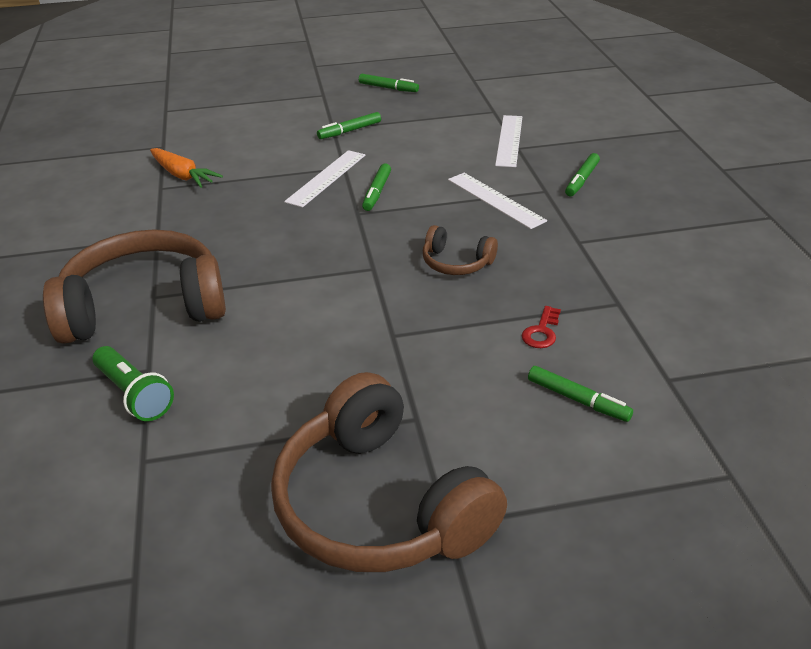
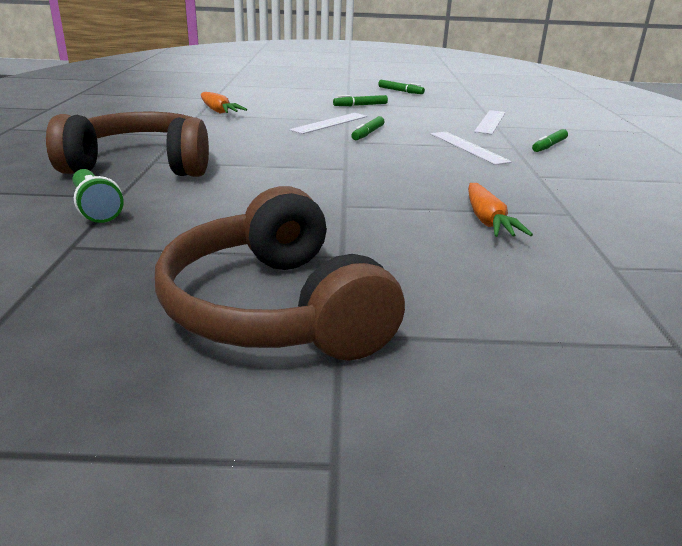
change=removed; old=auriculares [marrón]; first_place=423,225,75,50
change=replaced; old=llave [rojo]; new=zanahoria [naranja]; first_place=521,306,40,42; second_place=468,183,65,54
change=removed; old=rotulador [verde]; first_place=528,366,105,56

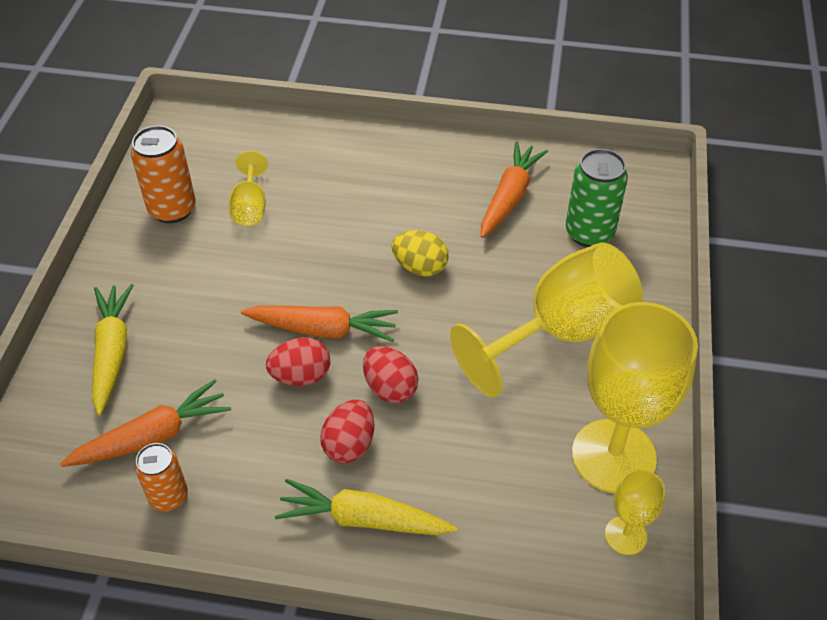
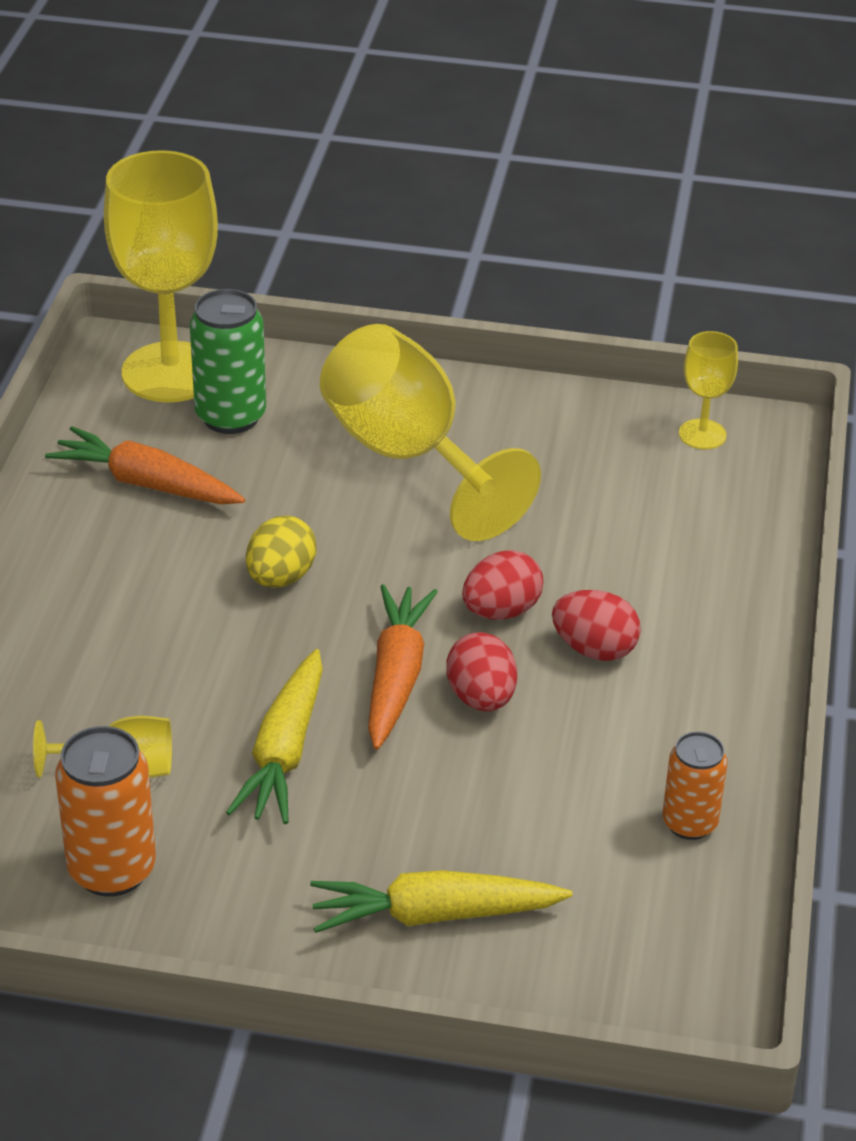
change=removed; old=zanahoria [naranja]; first_place=60,379,171,88
change=moved; old=zanahoria [amarillo]; first_place=275,479,182,56; second_place=226,649,97,175
change=moved; old=copa [amarillo]; first_place=572,302,126,191; second_place=104,150,114,253

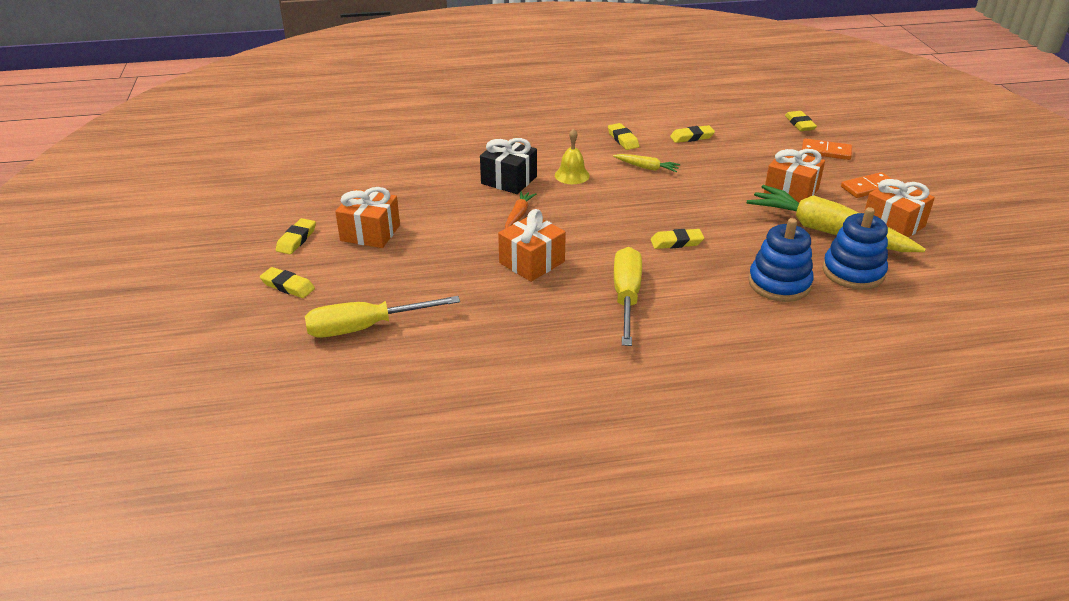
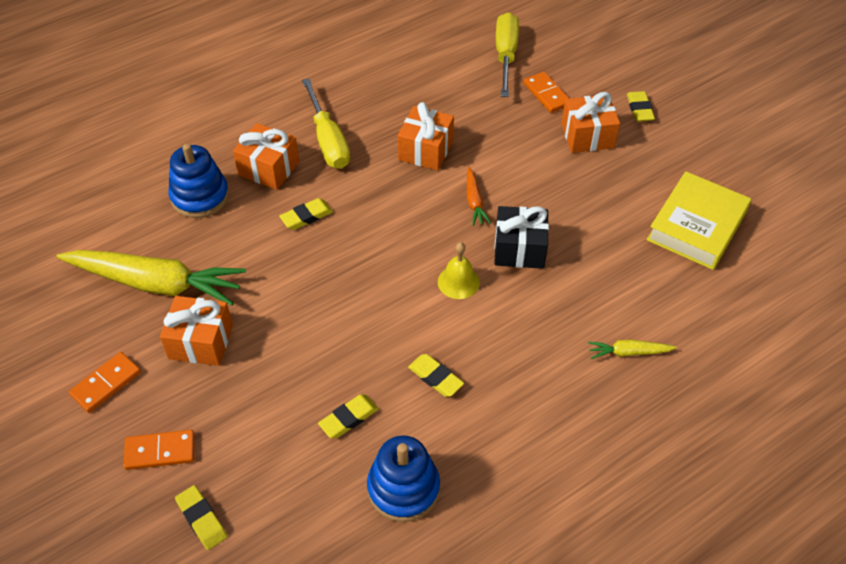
change=removed; old=goma de borrar [amarillo]; first_place=260,267,55,31
change=turned; old=destornillador [amarillo]; first_place=305,296,155,42; second_place=496,12,23,85; degrees=-45
change=moved; old=zanahoria [amarillo]; first_place=613,154,68,18; second_place=588,340,89,19
change=moved; old=juguete apilable [azul]; first_place=822,207,66,83; second_place=367,435,73,87
change=moved; old=regalo [naranja]; first_place=864,179,71,58; second_place=233,123,66,67
change=added; new=ficha de dominó [naranja]; second_place=524,72,46,41
change=added; new=libro [amarillo]; second_place=647,171,104,99

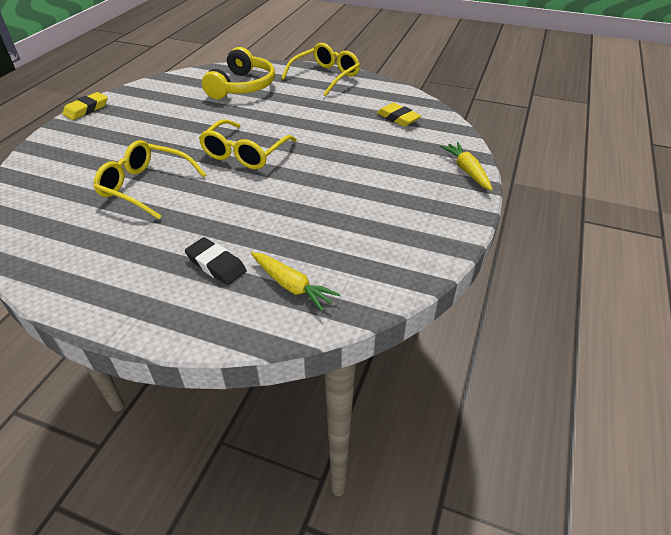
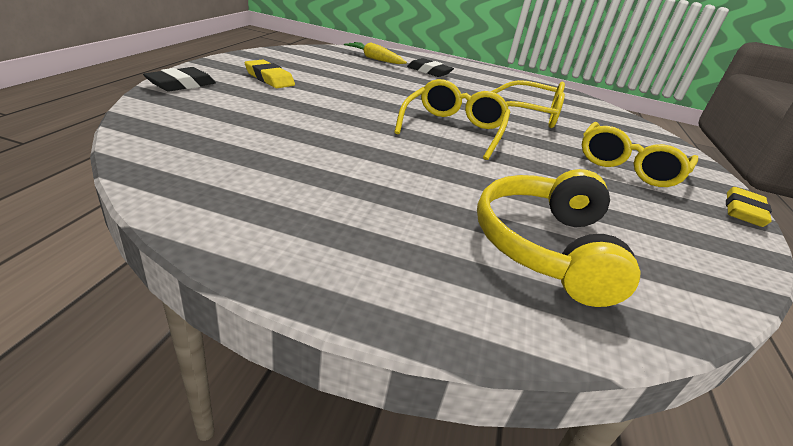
change=moved; old=gafas [amarillo]; first_place=281,43,79,53; second_place=582,122,116,65
change=moved; old=goma de borrar [amarillo]; first_place=377,103,44,23; second_place=244,60,51,28
change=replaced; old=zanahoria [amarillo]; new=goma de borrar [negro]; first_place=440,142,53,49; second_place=143,67,73,25

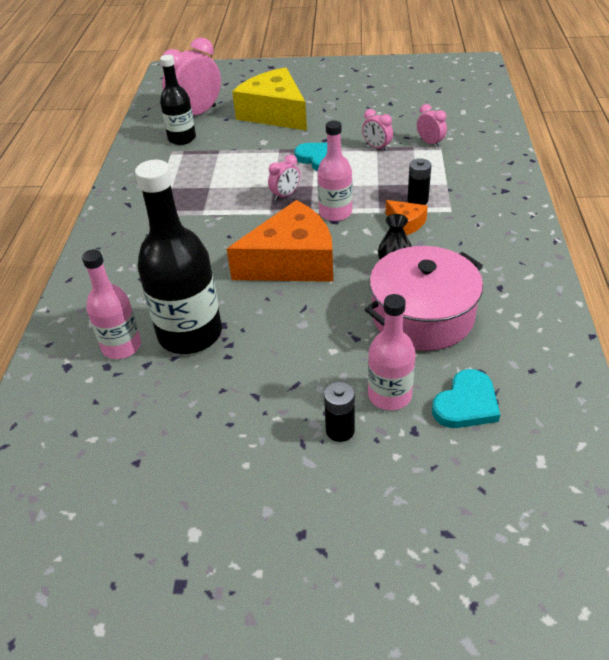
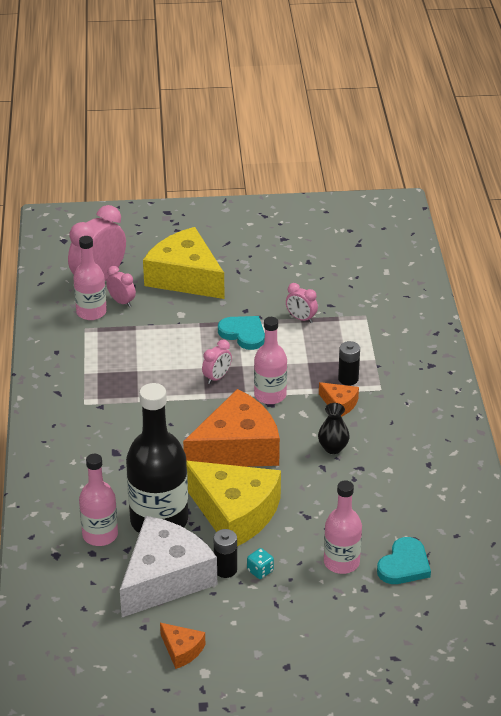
change=recoloured; old=botella [negro]; new=botella [rosa]; first_place=160,55,36,90; second_place=73,236,34,84
change=moved; old=pila [negro]; first_place=324,382,31,60; second_place=213,529,24,49
change=removed; old=olla [rosa]; first_place=365,246,118,105
change=moved; old=despertador [rosa]; first_place=417,104,30,43; second_place=106,266,30,41
change=added; new=queso [blanco]; second_place=120,516,97,101
change=added; new=queso [naranja]; second_place=160,623,45,46
change=added; new=queso [amarillo]; second_place=186,461,95,85
change=added; new=dado [turquesa]; second_place=247,548,27,31

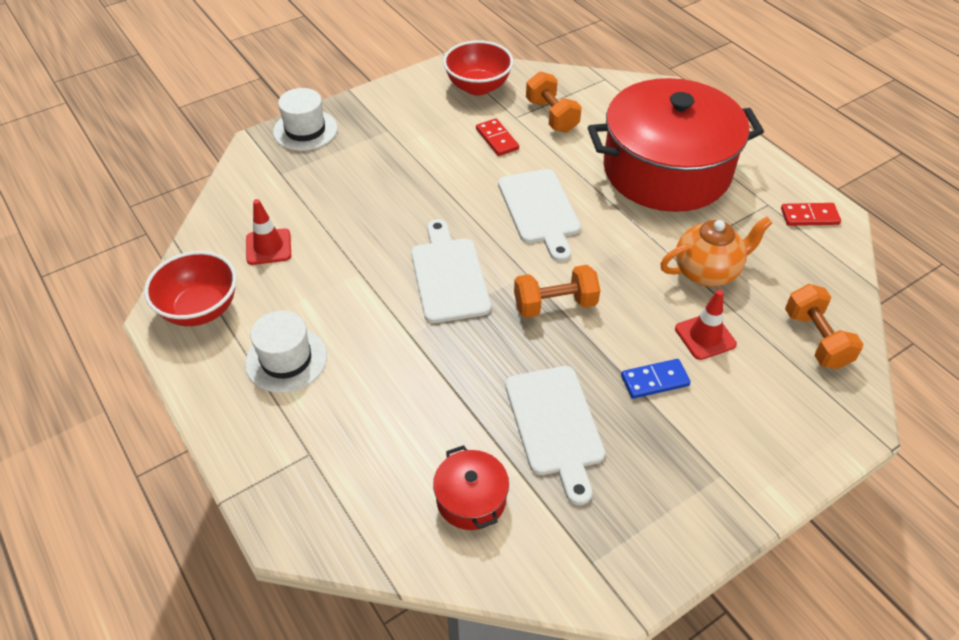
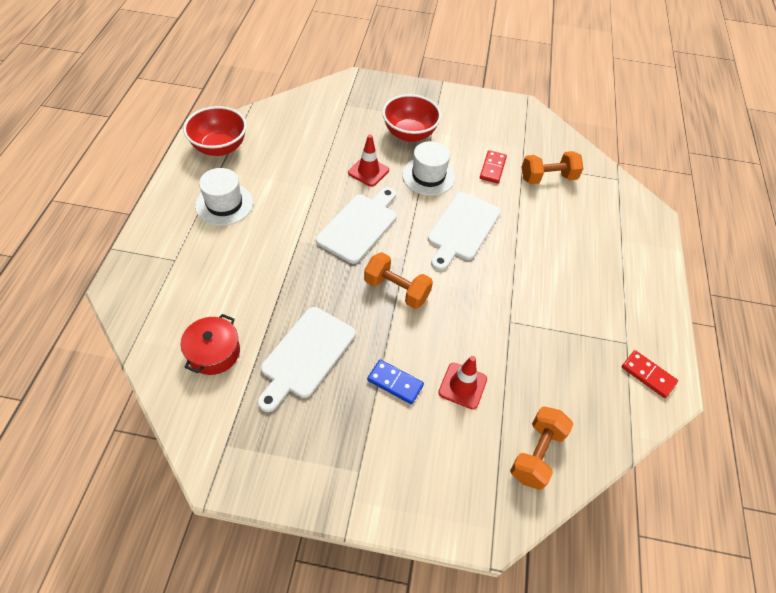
change=moved; old=cono de tráfico [rojo]; first_place=246,199,45,66; second_place=348,135,41,52
change=moved; old=sombrero [blanco]; first_place=273,88,65,63; second_place=402,141,53,55
change=moved; old=cuenco [rojo]; first_place=443,40,71,56; second_place=382,94,59,48
change=turned; old=mancuerna [naranja]; first_place=526,71,56,62; second_place=521,151,62,33; degrees=60
change=removed; old=olla [rojo]; first_place=588,78,176,134
change=removed; old=tetera [naranja]; first_place=660,217,112,70

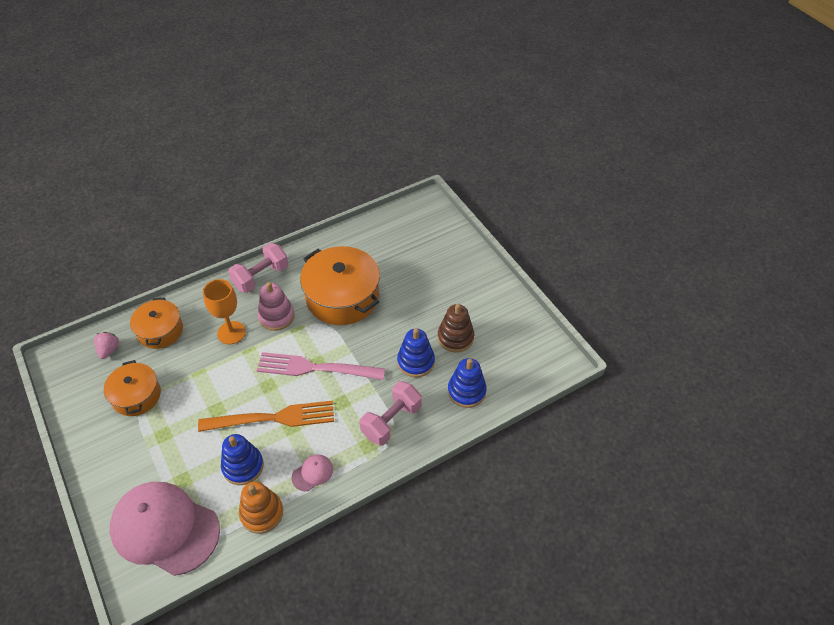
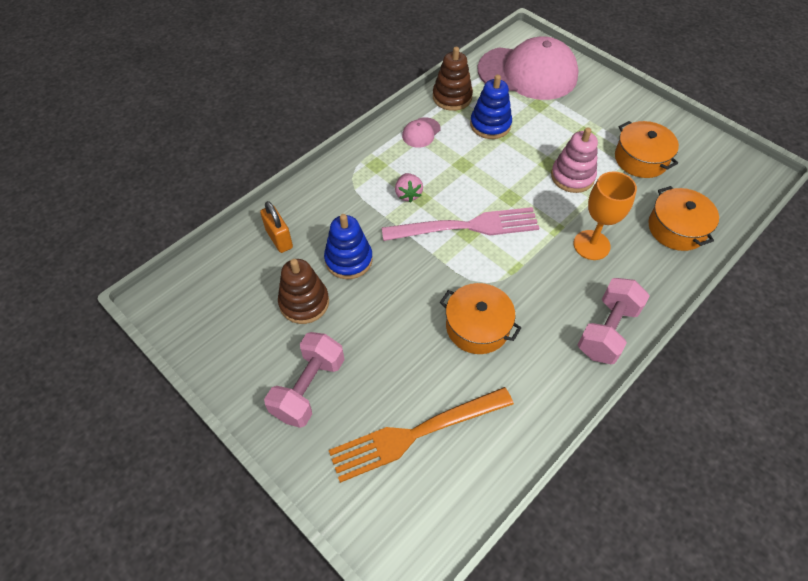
change=moved; old=fresa [rosa]; first_place=94,332,25,27; second_place=395,173,28,29
change=moved; old=tenedor [naranja]; first_place=198,401,136,31; second_place=329,387,185,96
change=recoloured; old=juguete apilable [naranja]; new=juguete apilable [marrón]; first_place=239,481,44,53; second_place=433,47,40,64
change=moved; old=juguete apilable [rosa]; first_place=258,282,37,49; second_place=551,127,47,66
change=resized; old=olla [naranja]; first_place=300,246,80,79; second_place=440,283,81,71; factor=0.6
change=moved; old=mancuerna [rosa]; first_place=360,381,62,64; second_place=264,332,81,96
change=replaced; old=juguete apilable [azul]; new=candado [naranja]; first_place=448,358,39,50; second_place=260,201,33,52

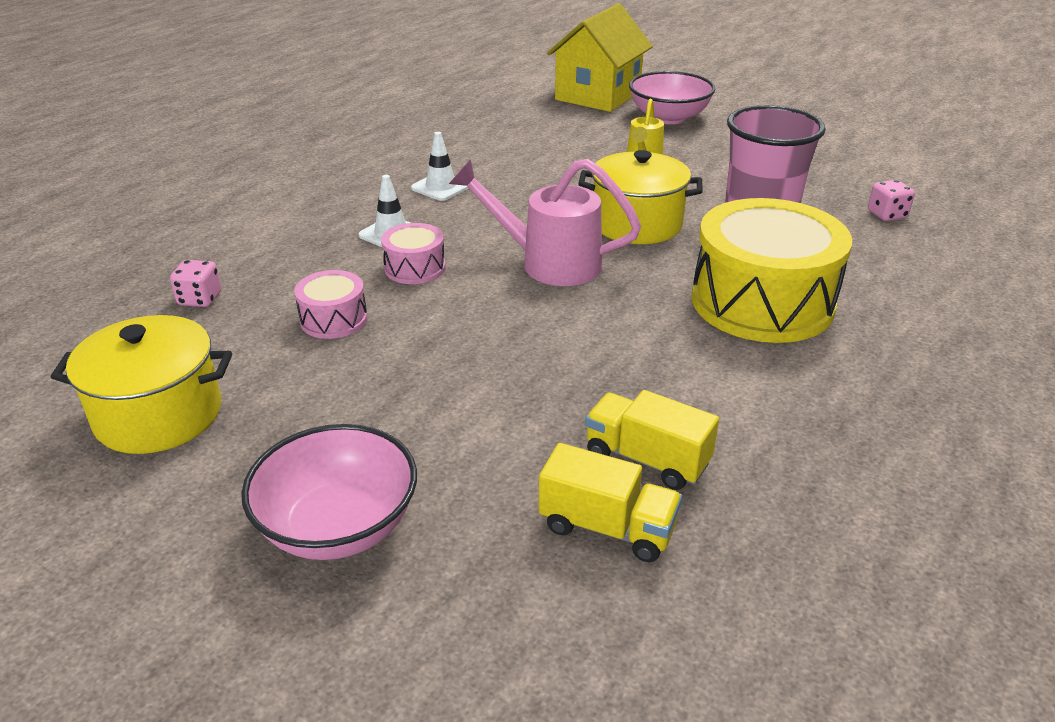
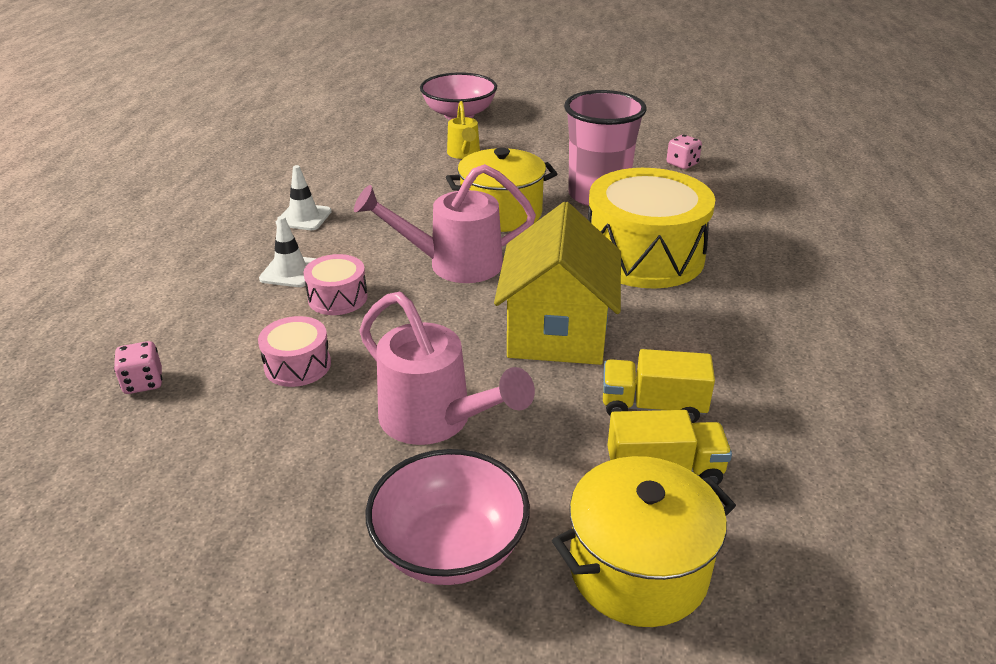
change=moved; old=olla [amarillo]; first_place=51,315,181,139; second_place=552,456,184,171
change=moved; old=casa [amarillo]; first_place=547,3,106,109; second_place=494,202,127,163
change=added; new=regadera [rosa]; second_place=359,292,176,153

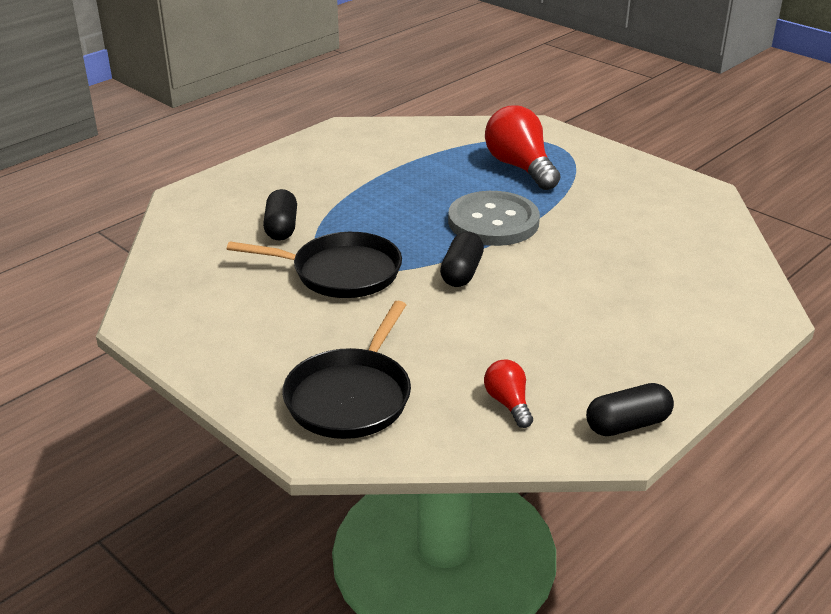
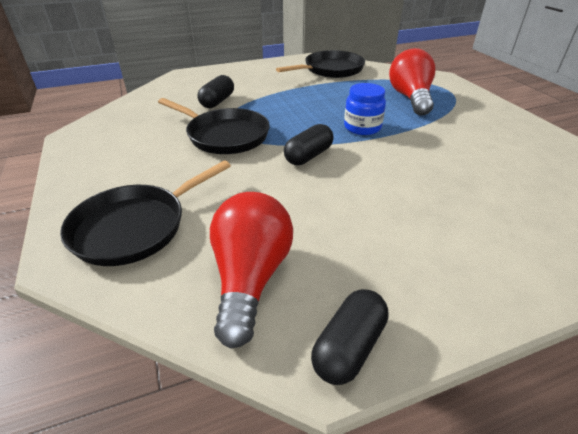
change=replaced; old=botón [gris]; new=tarro [azul]; first_place=448,191,92,55; second_place=344,83,42,52
change=resized; old=bombilla [rojo]; first_place=484,360,49,68; second_place=210,192,83,156; factor=1.93
change=turned; old=cápsula [negro]; first_place=586,383,88,53; second_place=311,289,78,96; degrees=-60
change=added; new=sartén [negro]; second_place=276,50,89,28

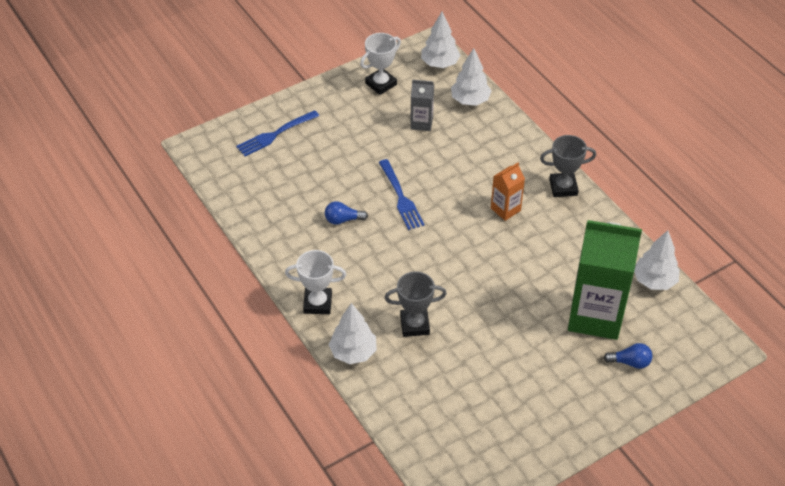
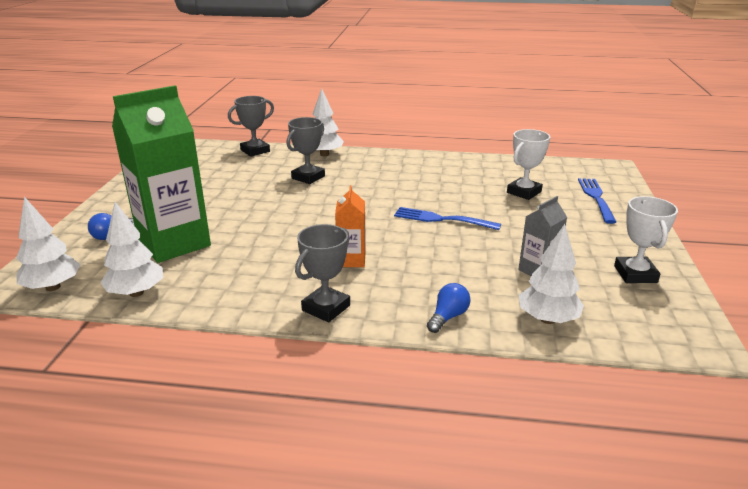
change=moved; old=trofeo [blanco]; first_place=285,250,61,64; second_place=507,129,43,71
change=moved; old=bombilla [azul]; first_place=325,201,43,24; second_place=427,283,44,50
change=moved; old=árbol [blanco]; first_place=421,12,40,56; second_place=16,197,65,94
change=added; new=trofeo [gris]; second_place=228,96,46,61

